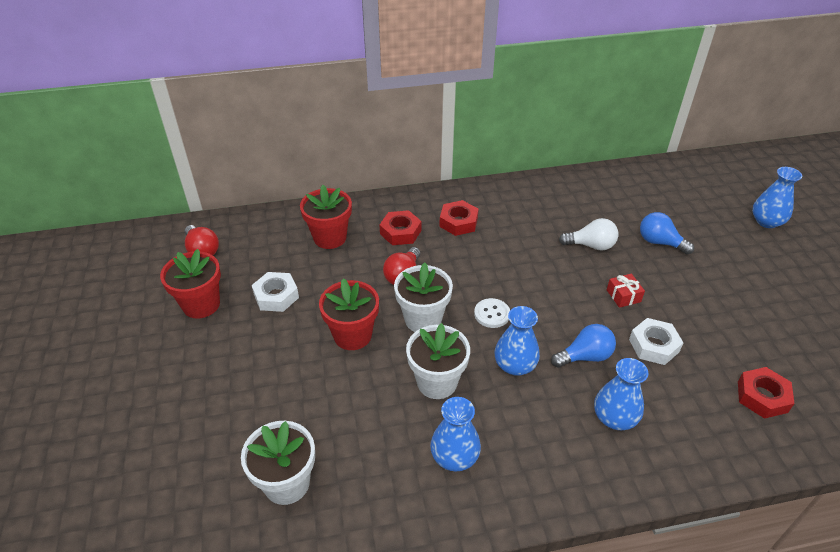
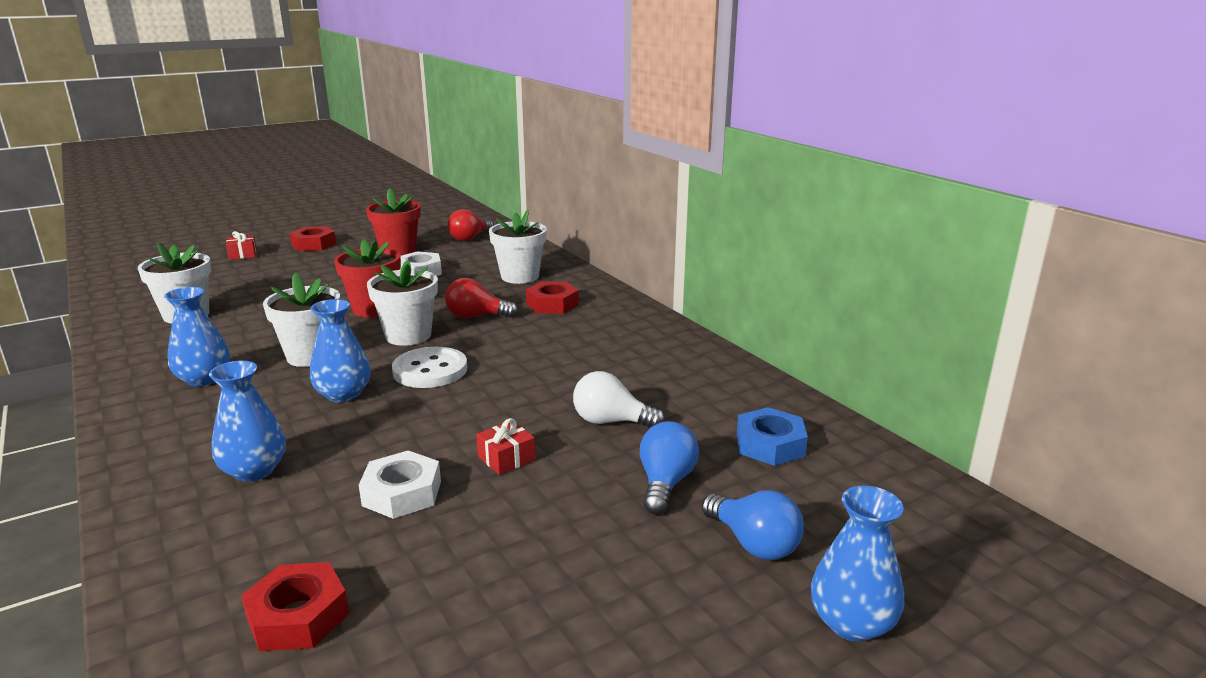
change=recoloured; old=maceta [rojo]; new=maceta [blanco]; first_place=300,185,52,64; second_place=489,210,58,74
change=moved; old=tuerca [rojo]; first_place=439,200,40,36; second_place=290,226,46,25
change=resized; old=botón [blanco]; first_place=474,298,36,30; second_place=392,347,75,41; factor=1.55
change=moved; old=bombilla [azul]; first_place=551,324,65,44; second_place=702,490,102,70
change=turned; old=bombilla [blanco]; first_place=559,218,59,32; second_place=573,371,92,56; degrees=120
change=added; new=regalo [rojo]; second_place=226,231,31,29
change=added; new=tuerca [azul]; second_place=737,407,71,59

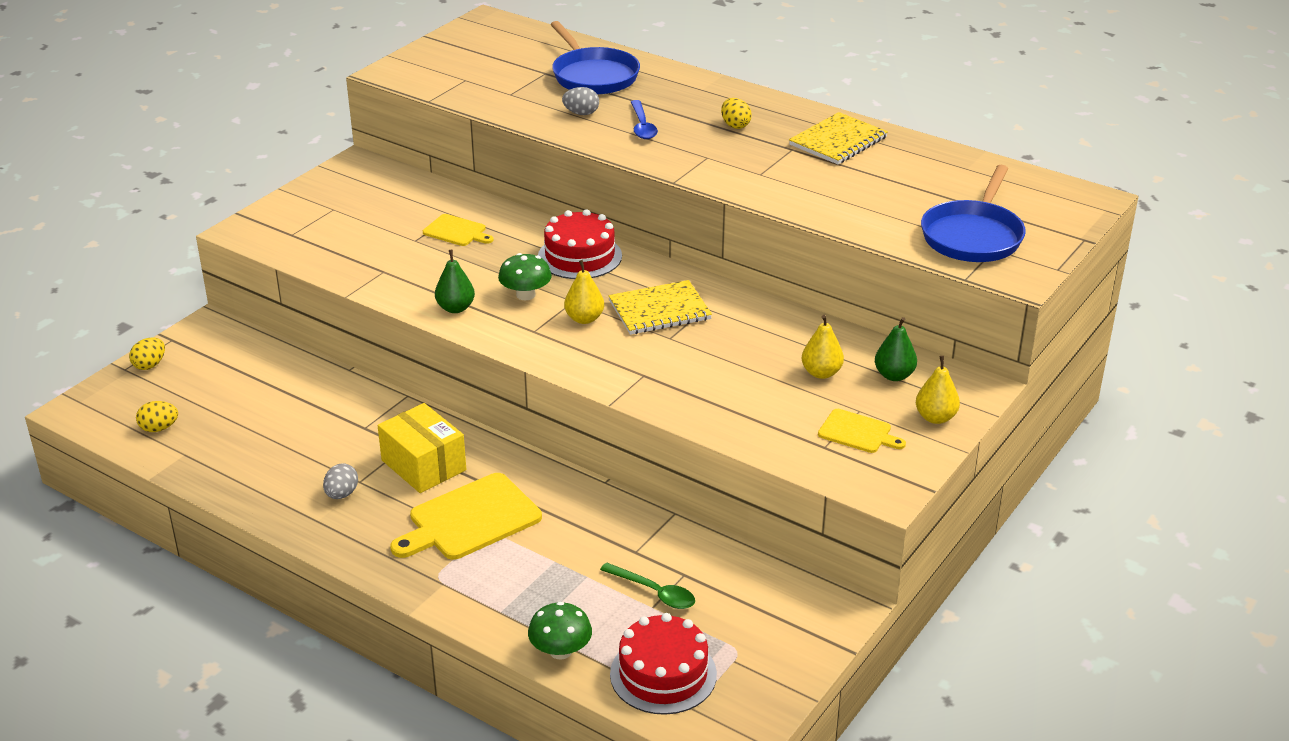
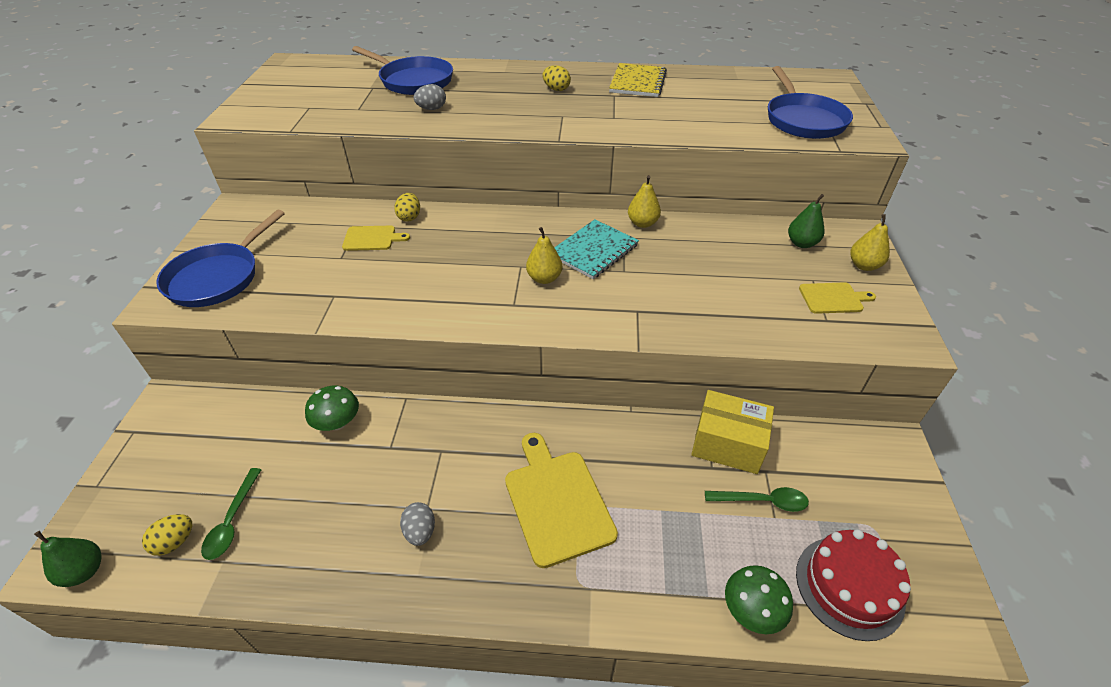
change=moved; old=huevo [amarillo]; first_place=129,337,36,33; second_place=394,193,26,29
change=moved; old=caja [amarillo]; first_place=378,403,88,90; second_place=691,390,83,84
change=turned; old=tabla de cortar [amarillo]; first_place=390,473,152,87; second_place=505,433,113,135; degrees=135
change=moved; old=pera [verde]; first_place=435,250,40,63; second_place=34,531,68,56
change=moved; old=seta [verde]; first_place=498,253,54,47; second_place=305,386,54,45
change=removed; old=tarta [rojo]; first_place=538,209,84,70
change=recoloured; old=cuaderno [amarillo]; new=cuaderno [turquesa]; first_place=609,280,103,55; second_place=554,219,85,60
change=removed; old=cuchara [azul]; first_place=631,100,27,39
change=moved; old=pera [amarillo]; first_place=802,315,42,64; second_place=628,175,33,53
change=added; new=sartén [azul]; second_place=156,210,129,97
change=added; new=cuchara [verde]; second_place=201,468,60,92

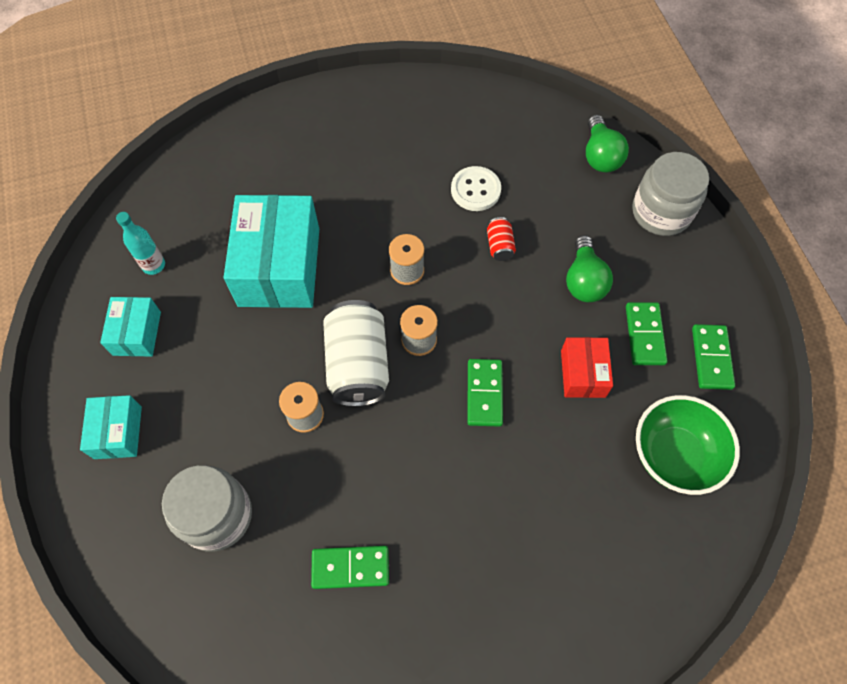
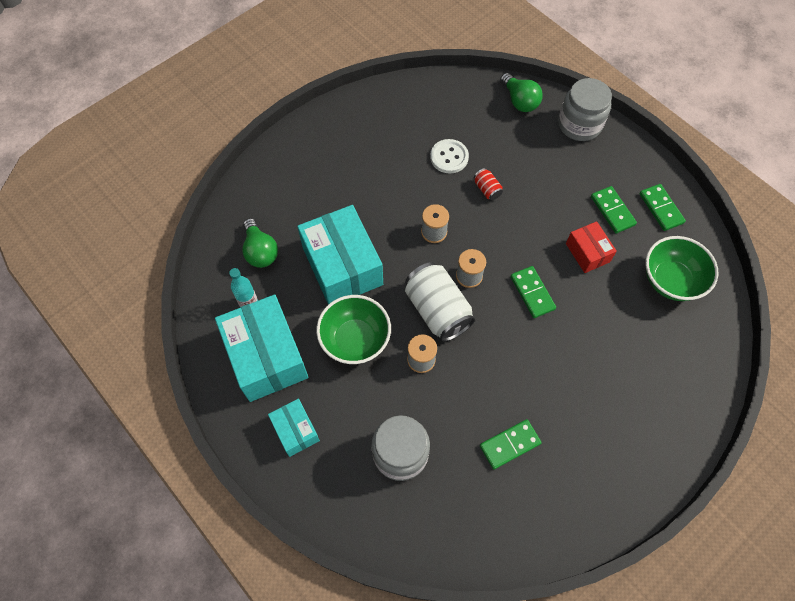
change=resized; old=caja [turquesa]; first_place=100,297,61,60; second_place=215,294,94,108; factor=1.92
change=moved; old=bombilla [verde]; first_place=566,235,47,67; second_place=242,218,36,50
change=added; new=cuenco [verde]; second_place=316,295,75,69

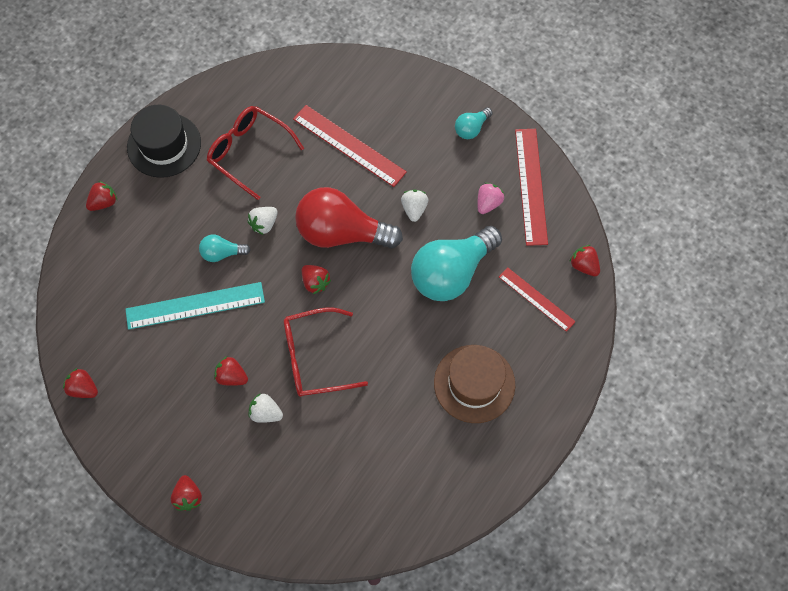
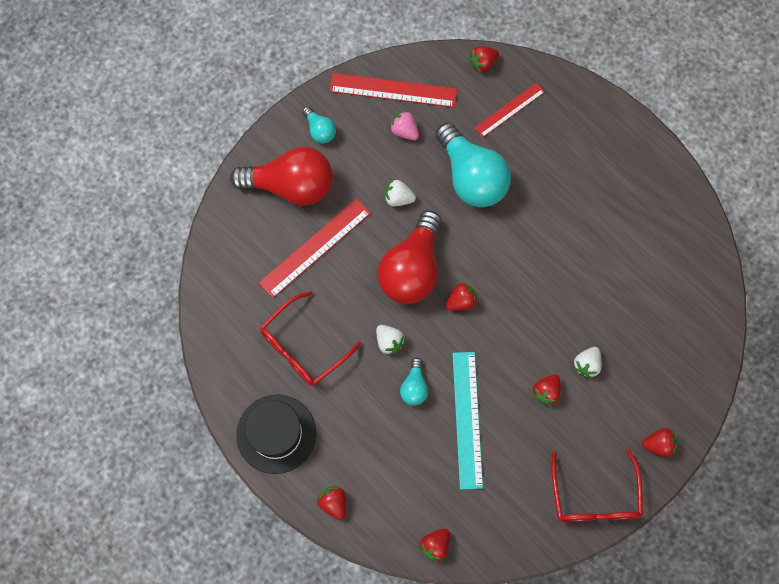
change=moved; old=fresa [rojo]; first_place=63,368,35,30; second_place=419,529,31,33
change=moved; old=gafas [rojo]; first_place=284,307,84,90; second_place=551,449,92,73
change=removed; old=sombrero [marrón]; first_place=434,345,81,78
change=added; new=bombilla [rojo]; second_place=230,147,103,59

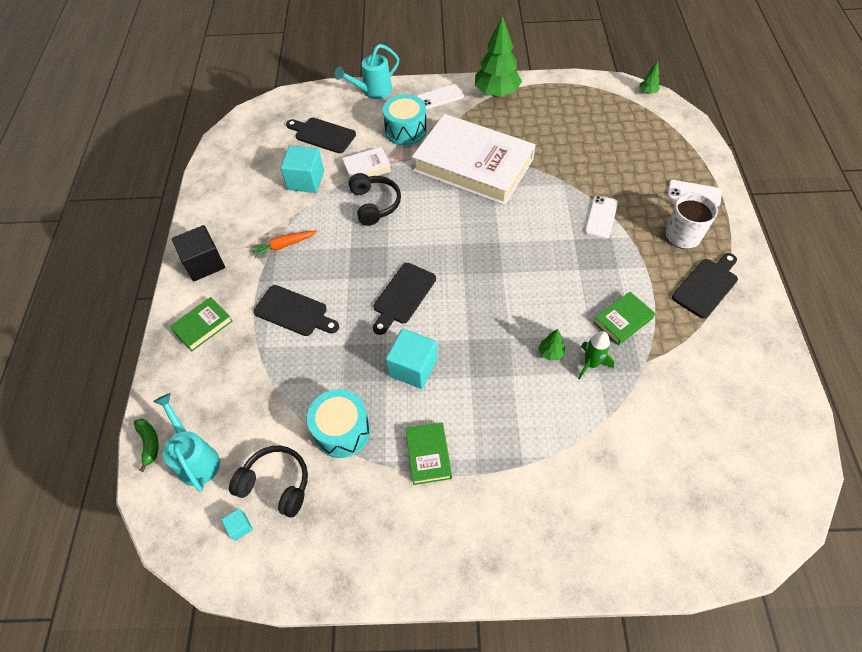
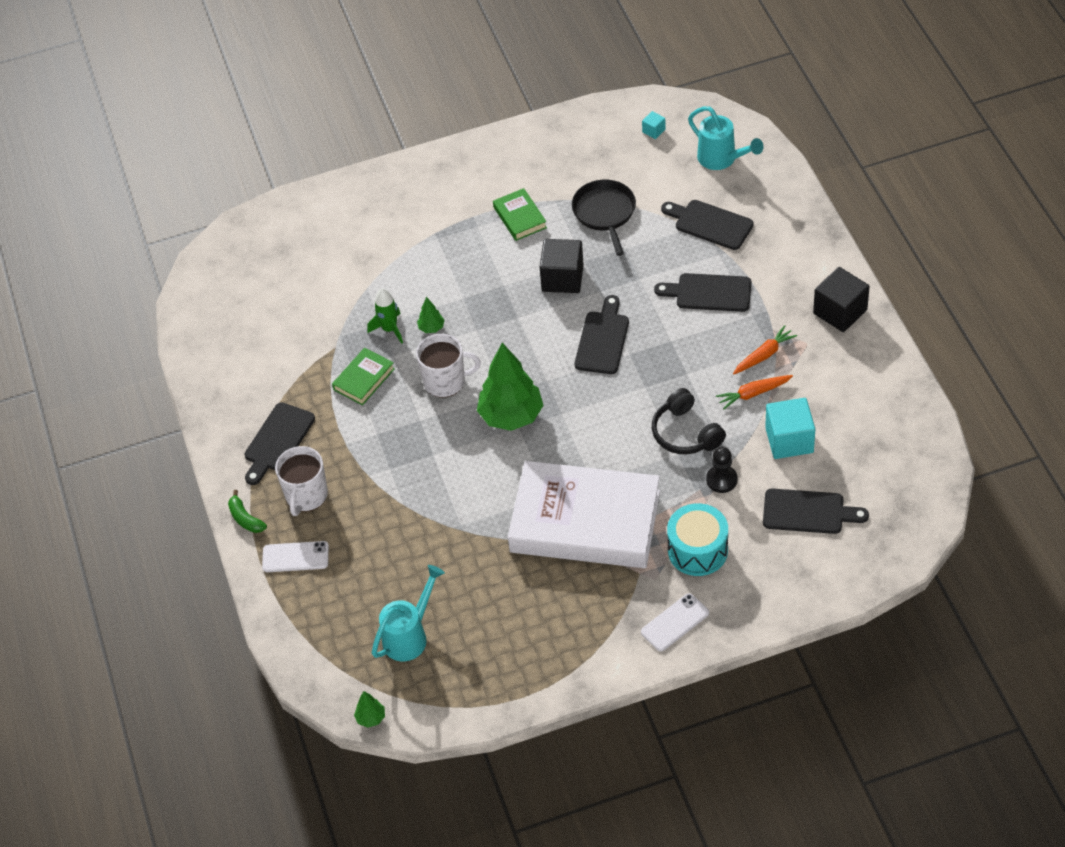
change=moved; old=plátano [verde]; first_place=134,419,25,53; second_place=228,490,39,43
change=removed; old=libro [verde]; first_place=170,297,62,54
change=removed; old=auriculares [negro]; first_place=229,446,79,72
change=replaced; old=tambor [turquesa]; new=sartén [negro]; first_place=307,389,63,69; second_place=572,180,64,76
change=moved; old=regadera [turquesa]; first_place=335,44,64,55; second_place=372,565,73,97
change=replaced; old=libro [blanco]; new=peón [negro]; first_place=342,147,49,32; second_place=706,447,32,46
change=recoloured; old=cubo [turquesa]; new=cubo [negro]; first_place=386,329,51,60; second_place=540,239,44,54
change=moved; old=árbol [verde]; first_place=475,15,47,82; second_place=477,343,67,88
change=removed; old=móvil [blanco]; first_place=585,196,33,43
change=added; new=taza [blanco]; second_place=416,334,65,64
change=added; new=tabla de cortar [negro]; second_place=661,200,93,50
change=added; new=zanahoria [naranja]; second_place=716,375,77,34

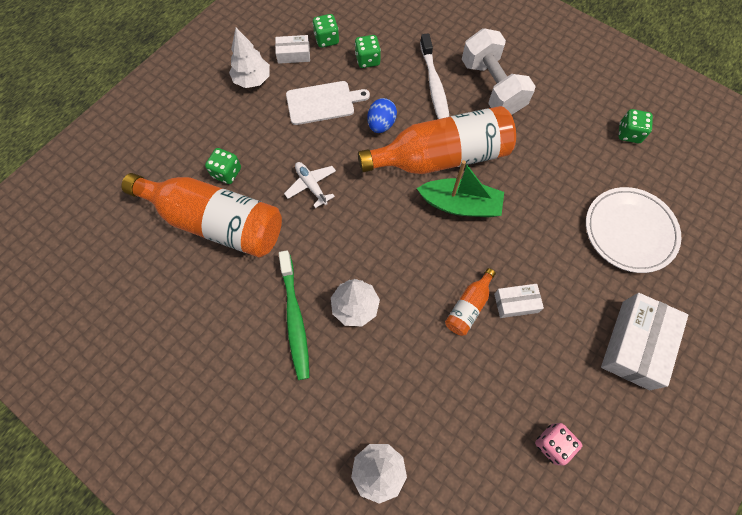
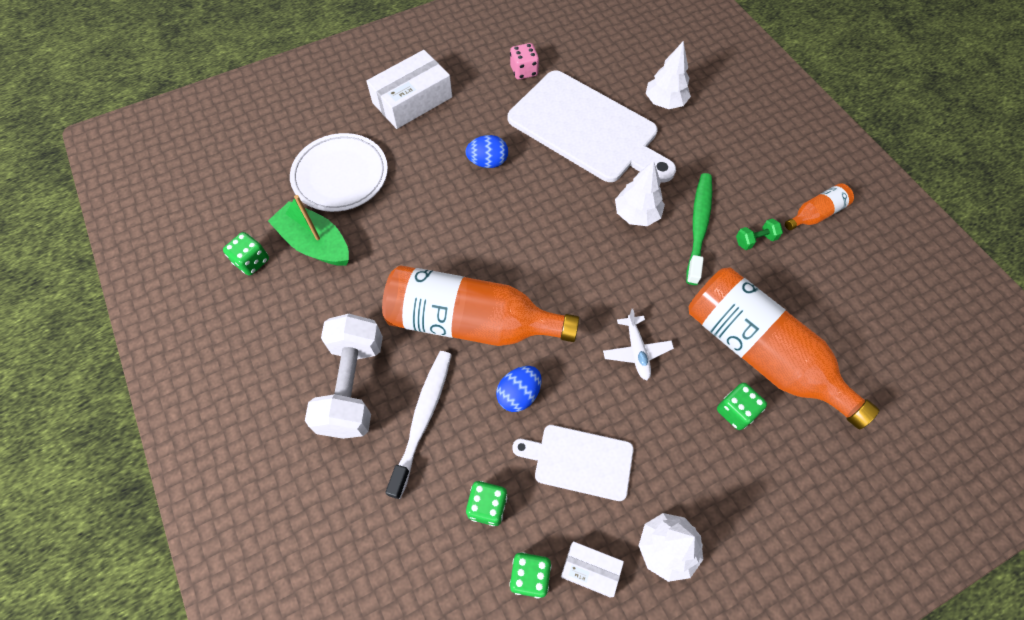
change=moved; old=barco [verde]; first_place=417,160,87,57; second_place=268,195,81,71
change=moved; old=botella [naranja]; first_place=445,268,51,68; second_place=785,183,69,47
change=replaced; old=caja [blanco]; new=huevo [azul]; first_place=494,284,50,34; second_place=465,135,43,33
change=added; new=tabla de cortar [blanco]; second_place=508,70,168,113
change=added; new=mancuerna [verde]; second_place=736,218,47,32

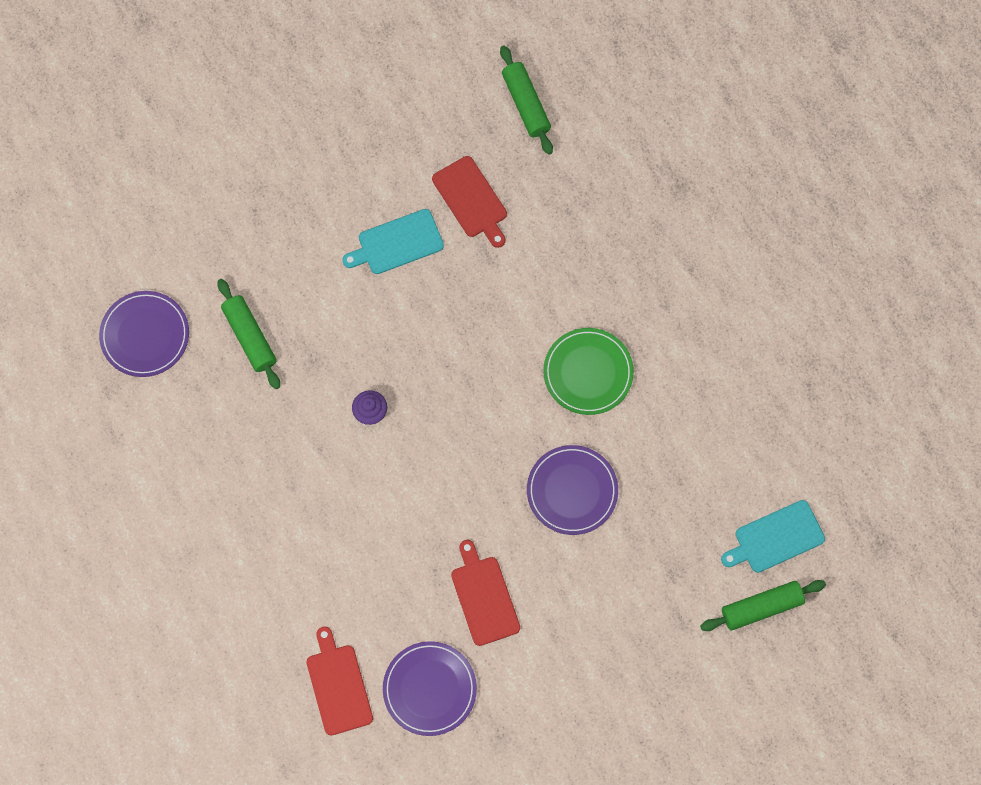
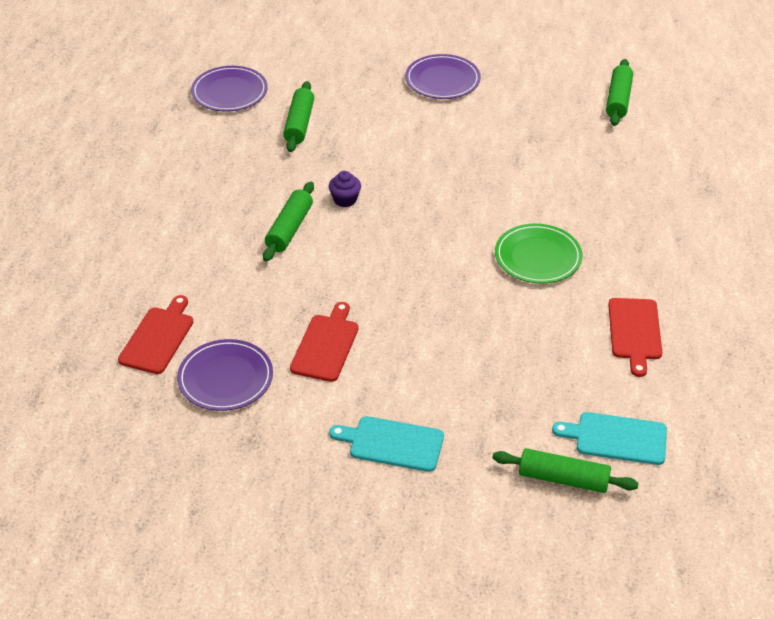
change=moved; old=tabla de cortar [turquesa]; first_place=342,209,102,65; second_place=329,416,115,56
change=moved; old=tabla de cortar [rojo]; first_place=432,156,75,92; second_place=608,298,54,79
change=moved; old=plato [morado]; first_place=527,445,91,90; second_place=405,54,76,45
change=added; new=rodillo [verde]; second_place=263,182,51,80

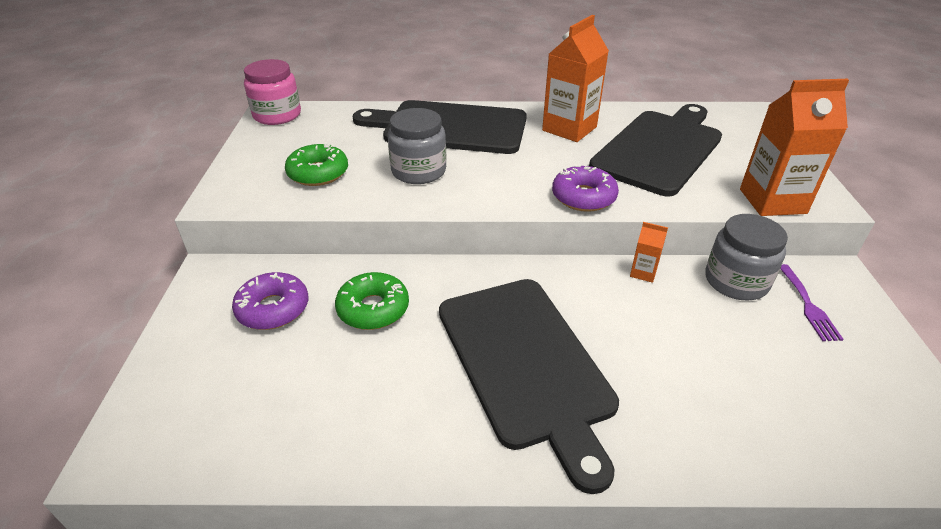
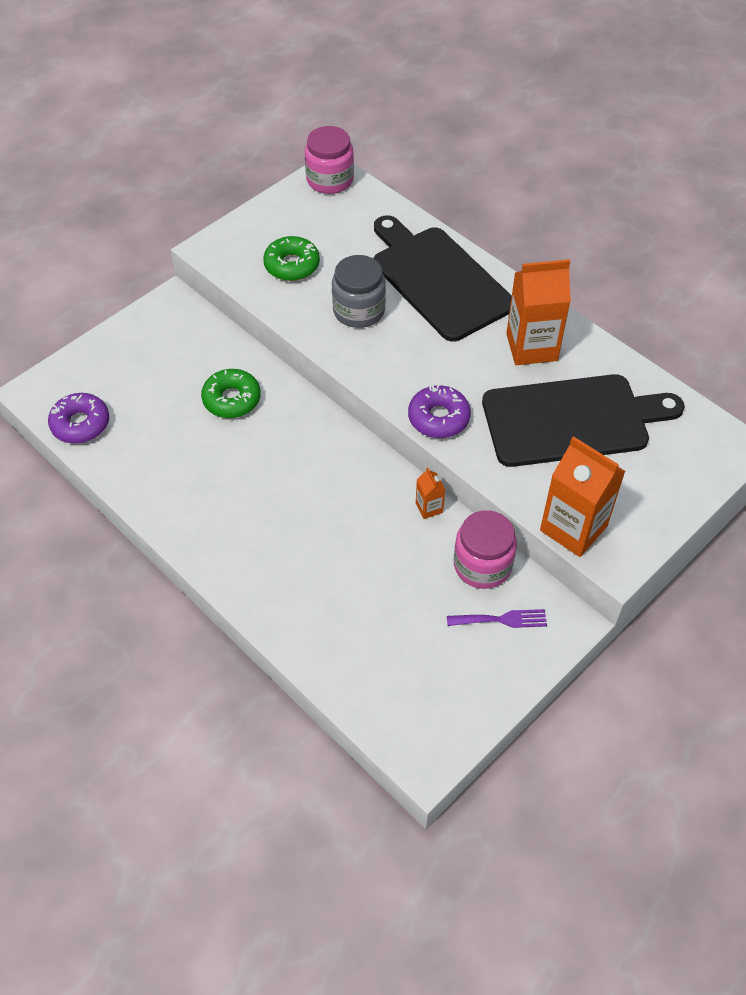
change=moved; old=rosquilla [morado]; first_place=232,272,76,58; second_place=48,393,61,51
change=removed; old=tabla de cortar [negro]; first_place=439,279,180,215
change=recoloured; old=tarro [gris]; new=tarro [rosa]; first_place=705,214,83,86; second_place=454,510,63,79
change=turned; old=tenedor [morado]; first_place=780,264,64,77; second_place=447,609,100,19; degrees=-135

